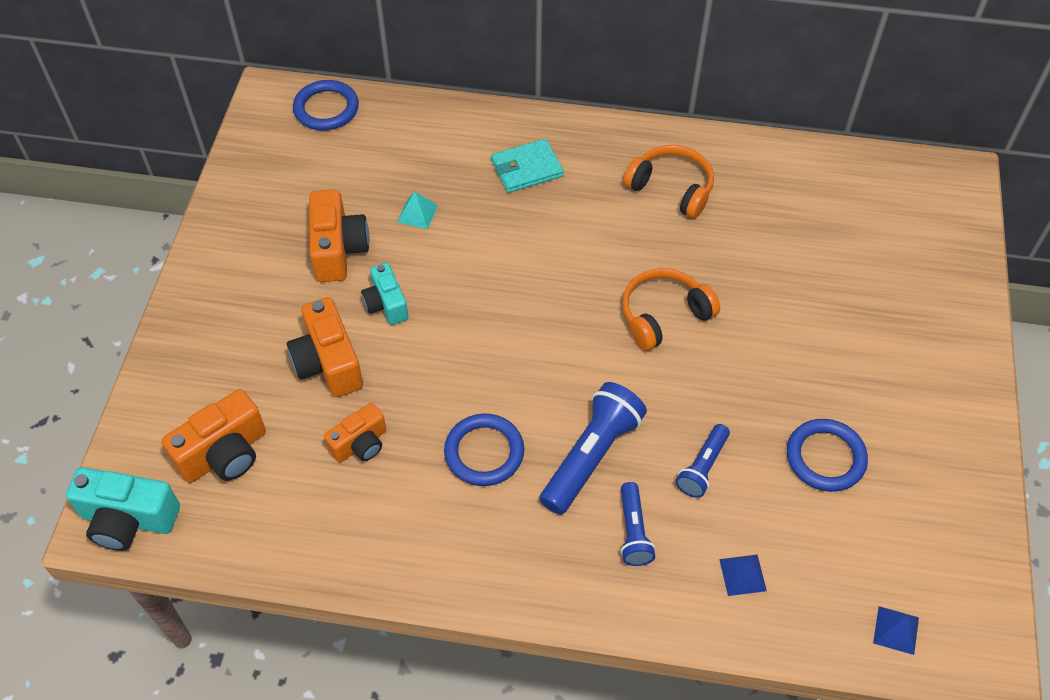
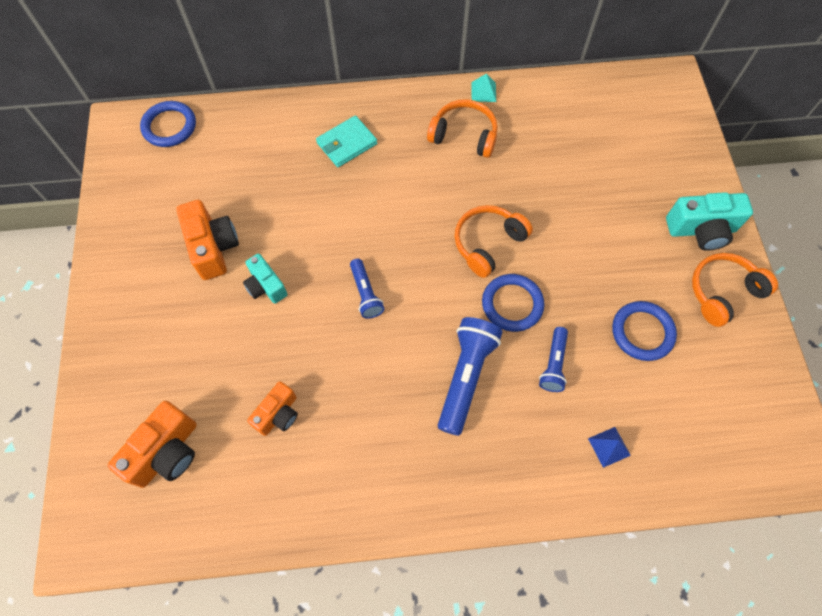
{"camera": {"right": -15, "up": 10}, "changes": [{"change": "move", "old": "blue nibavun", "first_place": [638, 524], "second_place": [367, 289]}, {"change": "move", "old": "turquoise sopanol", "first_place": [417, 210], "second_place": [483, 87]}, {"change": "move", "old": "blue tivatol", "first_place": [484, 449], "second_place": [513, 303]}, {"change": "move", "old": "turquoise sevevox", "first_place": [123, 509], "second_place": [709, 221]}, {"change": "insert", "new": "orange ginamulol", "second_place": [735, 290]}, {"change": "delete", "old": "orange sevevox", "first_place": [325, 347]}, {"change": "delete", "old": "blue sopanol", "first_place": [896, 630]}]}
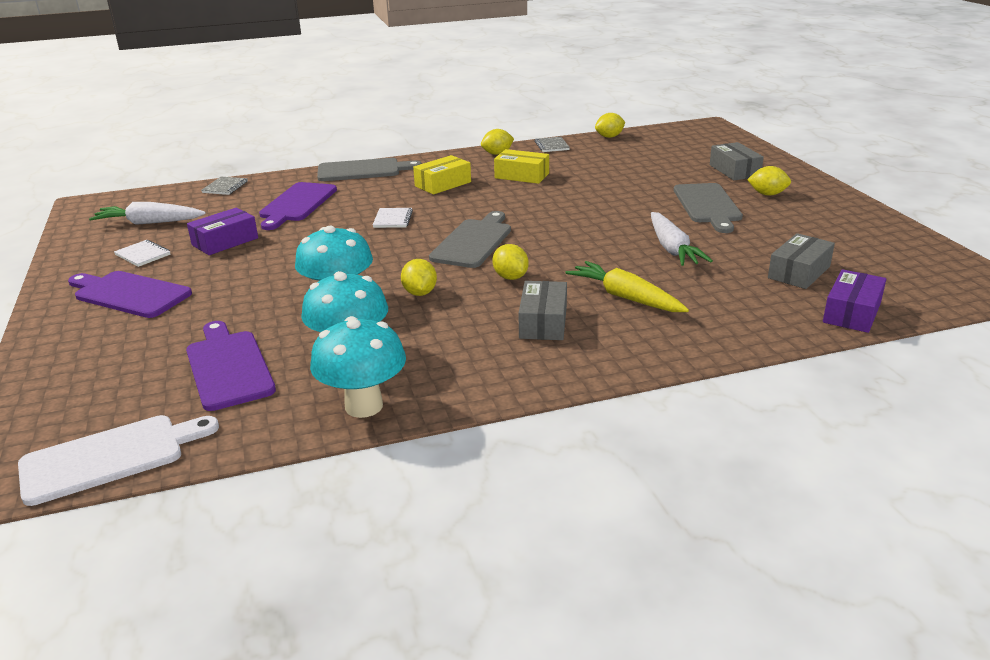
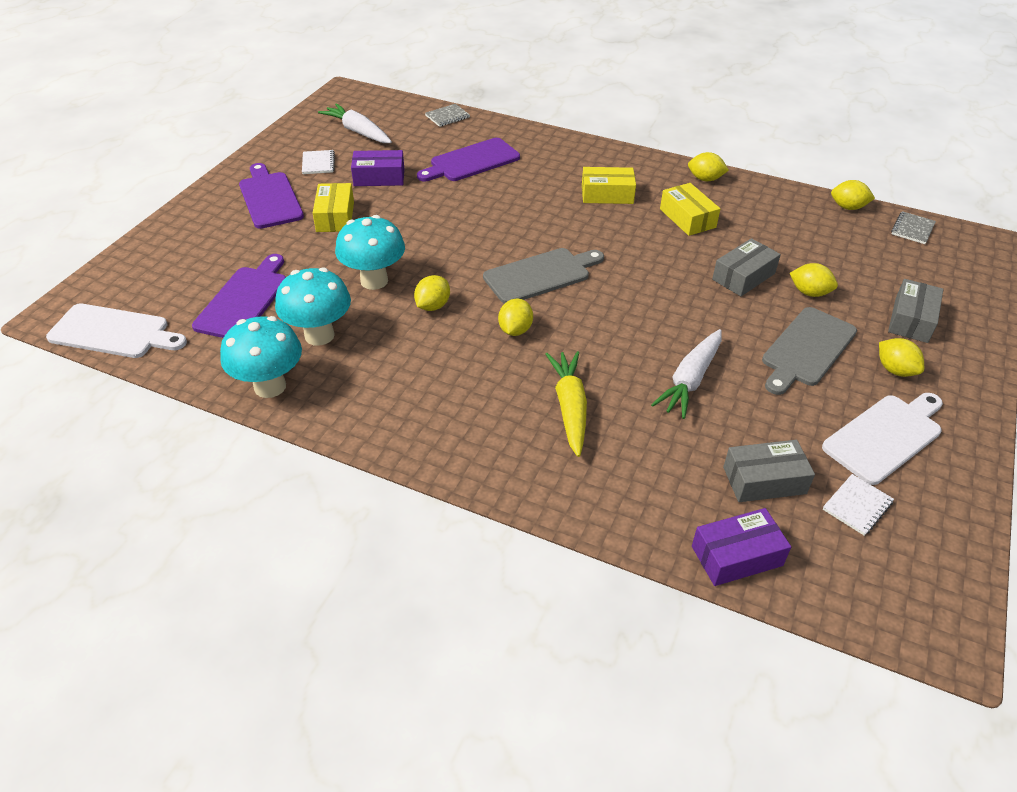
{"camera": {"right": 40, "up": 15}, "changes": [{"change": "insert", "new": "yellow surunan", "second_place": [333, 207]}, {"change": "move", "old": "grey surunan", "first_place": [543, 310], "second_place": [746, 267]}, {"change": "insert", "new": "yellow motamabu", "second_place": [814, 280]}, {"change": "insert", "new": "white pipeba", "second_place": [882, 439]}, {"change": "move", "old": "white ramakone", "first_place": [393, 218], "second_place": [858, 505]}, {"change": "move", "old": "grey ramakone", "first_place": [552, 144], "second_place": [913, 227]}, {"change": "delete", "old": "grey pipeba", "first_place": [369, 169]}]}
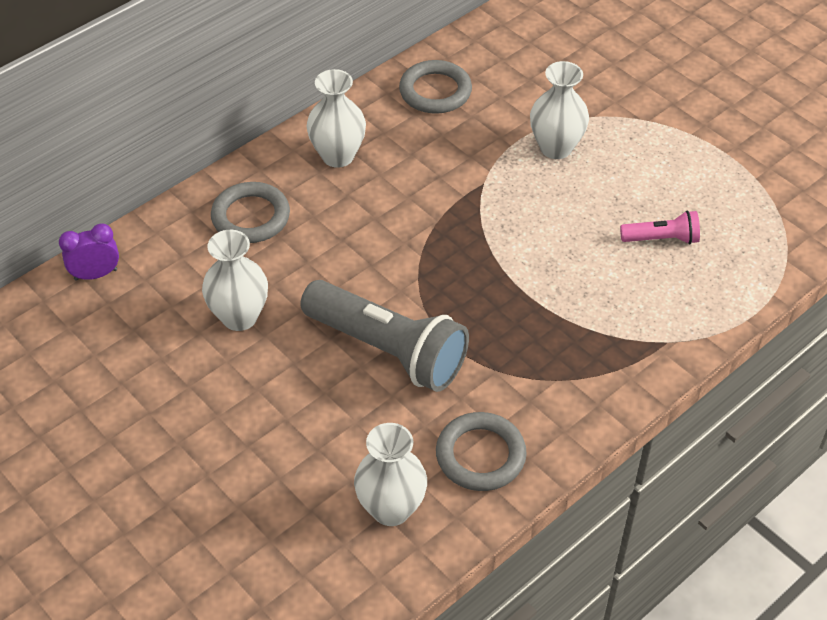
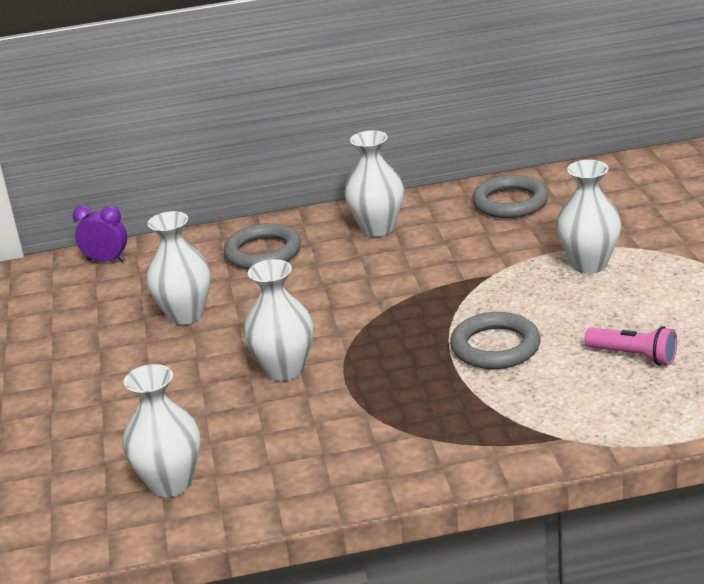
{"camera": {"right": 35, "up": -20}, "changes": [{"change": "replace", "old": "grey nibavun", "new": "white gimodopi", "first_place": [384, 336], "second_place": [278, 320]}, {"change": "move", "old": "grey tivatol", "first_place": [481, 451], "second_place": [495, 340]}]}
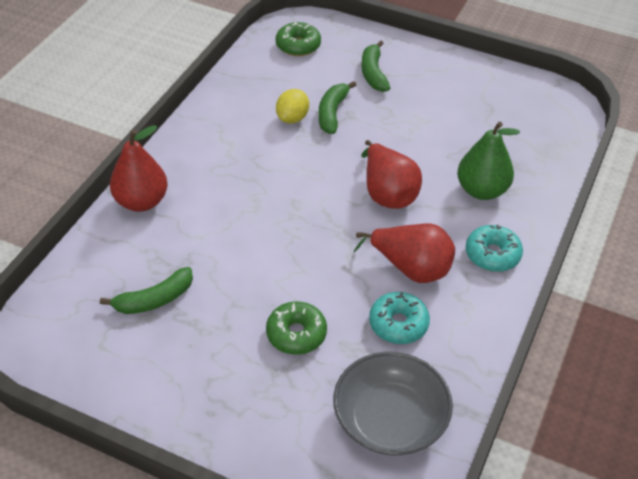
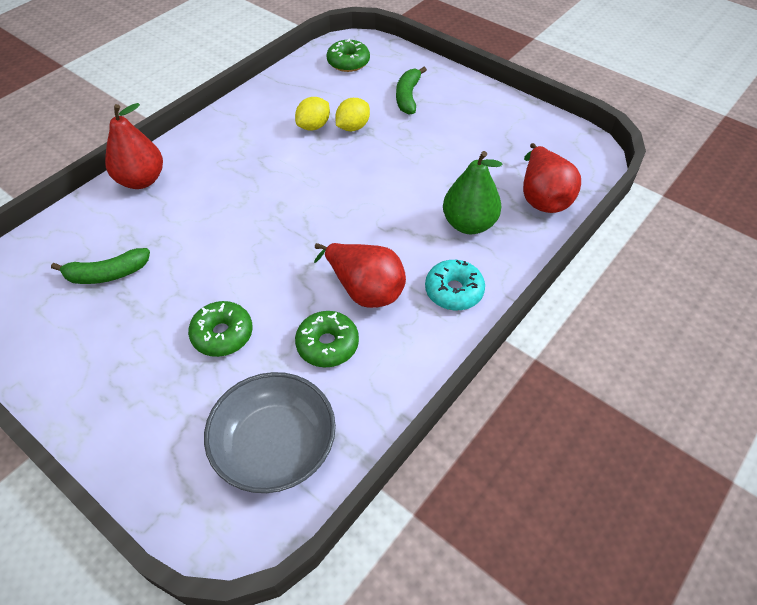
{"camera": {"right": 15, "up": 5}, "changes": [{"change": "recolor", "old": "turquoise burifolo", "new": "green burifolo", "first_place": [399, 318], "second_place": [327, 339]}, {"change": "replace", "old": "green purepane", "new": "yellow motamabu", "first_place": [337, 107], "second_place": [352, 114]}, {"change": "move", "old": "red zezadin", "first_place": [392, 174], "second_place": [552, 178]}]}
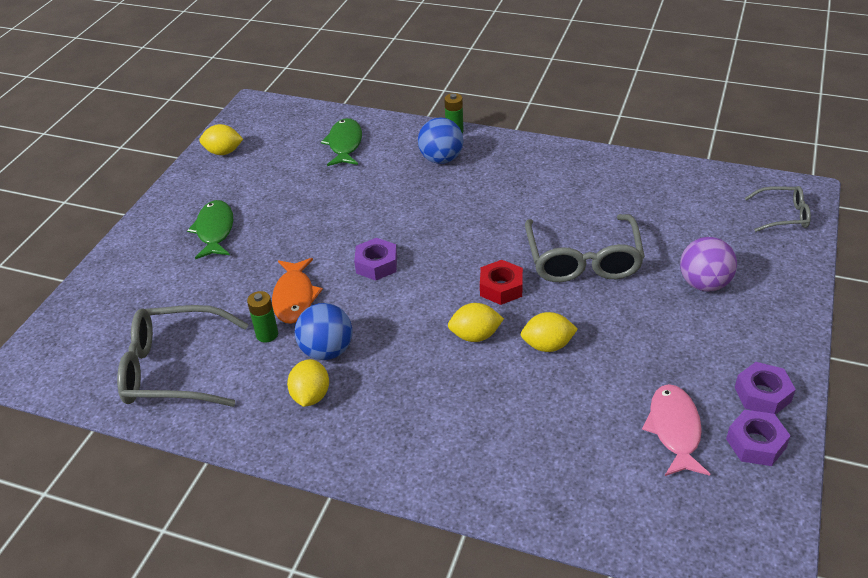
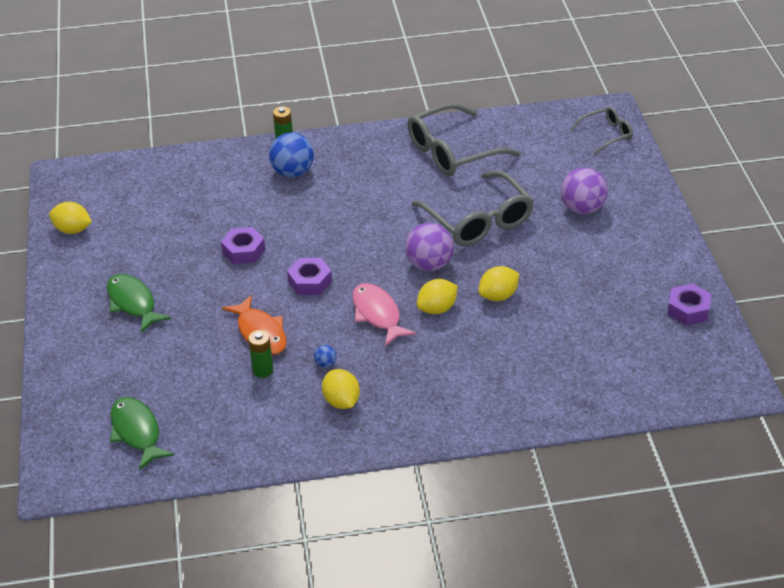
{"camera": {"right": -30, "up": 0}, "changes": [{"change": "rotate", "old": "yellow motamabu", "first_place": [221, 139], "second_place": [70, 218], "degrees": 45}, {"change": "move", "old": "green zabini", "first_place": [341, 142], "second_place": [142, 433]}, {"change": "move", "old": "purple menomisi", "first_place": [765, 388], "second_place": [243, 245]}, {"change": "resize", "old": "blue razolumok", "first_place": [323, 331], "second_place": [325, 356], "factor": 0.44}, {"change": "move", "old": "pink zabini", "first_place": [676, 430], "second_place": [384, 314]}, {"change": "replace", "old": "red menomisi", "new": "purple razolumok", "first_place": [501, 282], "second_place": [429, 247]}, {"change": "move", "old": "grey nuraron", "first_place": [183, 356], "second_place": [464, 139]}]}
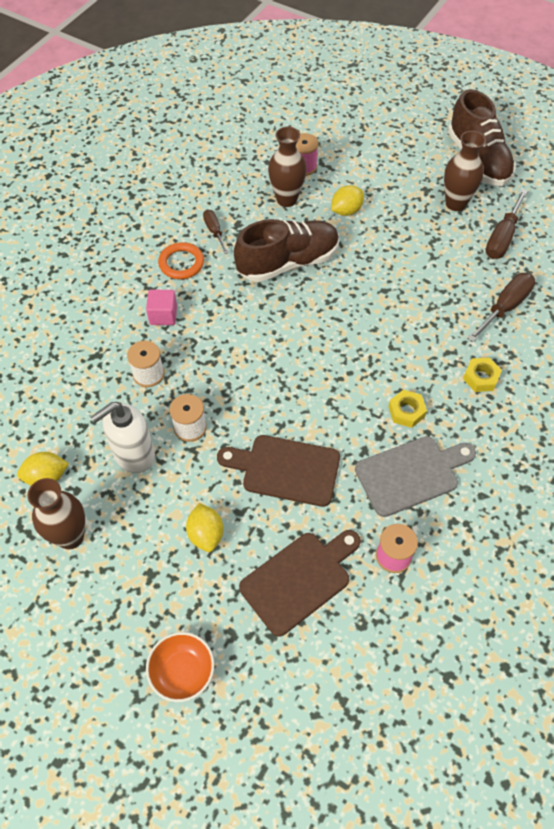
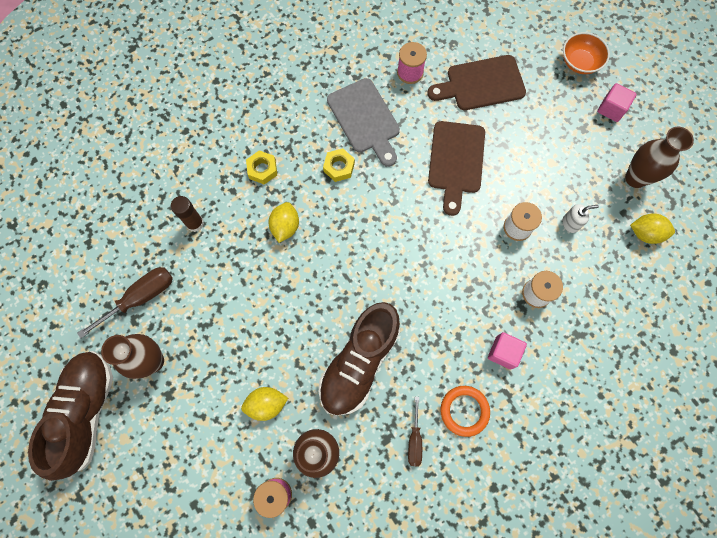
{"camera": {"right": -155, "up": 15}, "changes": [{"change": "replace", "old": "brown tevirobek", "new": "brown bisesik", "first_place": [501, 307], "second_place": [187, 214]}, {"change": "move", "old": "yellow motamabu", "first_place": [204, 527], "second_place": [284, 222]}, {"change": "rotate", "old": "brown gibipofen", "first_place": [286, 250], "second_place": [359, 359], "degrees": -60}, {"change": "rotate", "old": "grey pipeba", "first_place": [415, 476], "second_place": [363, 122], "degrees": -120}, {"change": "rotate", "old": "brown pipeba", "first_place": [278, 471], "second_place": [456, 168], "degrees": 60}, {"change": "resize", "old": "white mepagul", "first_place": [122, 437], "second_place": [580, 218], "factor": 0.51}, {"change": "insert", "new": "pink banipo", "second_place": [617, 102]}]}
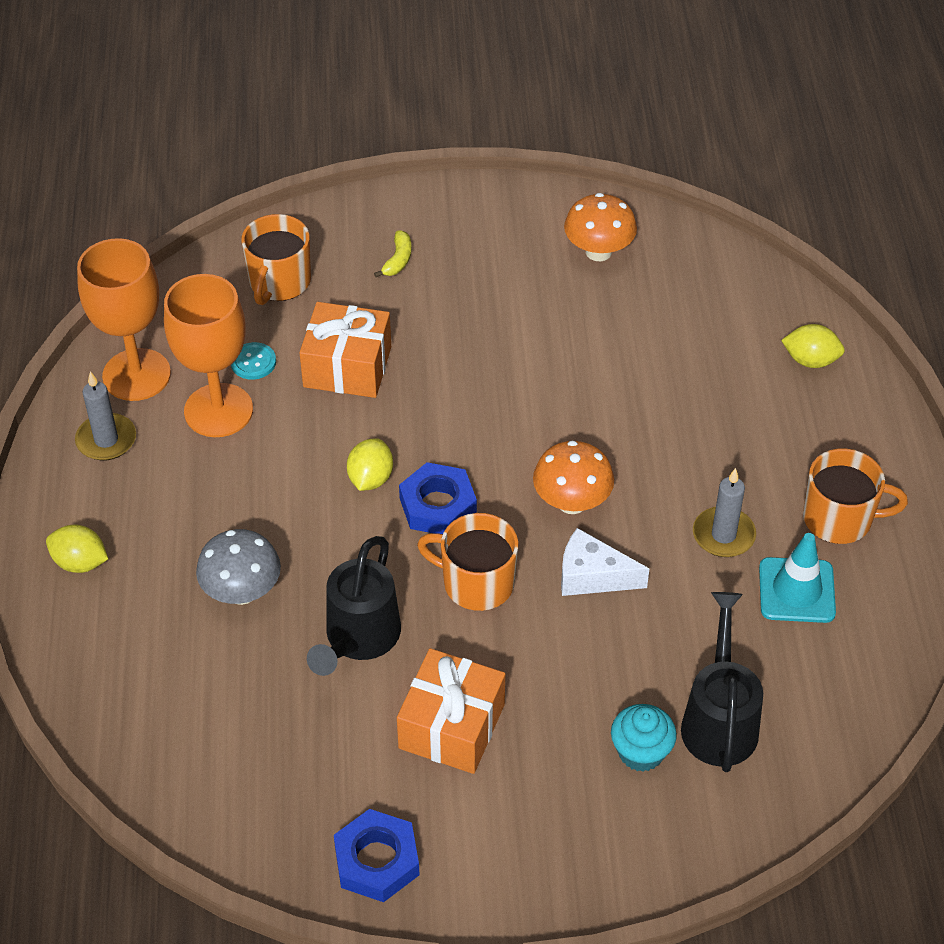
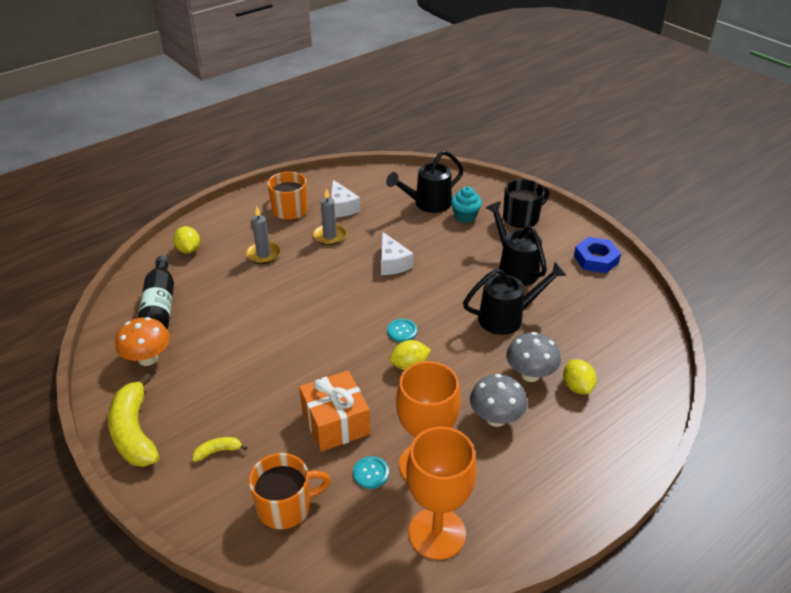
{"camera": {"right": -125, "up": -10}, "changes": [{"change": "insert", "new": "yellow purepane", "second_place": [133, 420]}, {"change": "insert", "new": "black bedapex", "second_place": [156, 292]}, {"change": "move", "old": "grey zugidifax", "first_place": [105, 416], "second_place": [263, 235]}, {"change": "replace", "old": "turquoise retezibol", "new": "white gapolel", "first_place": [797, 578], "second_place": [346, 199]}, {"change": "replace", "old": "blue menomisi", "new": "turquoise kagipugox", "first_place": [438, 498], "second_place": [402, 330]}, {"change": "insert", "new": "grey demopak", "second_place": [498, 400]}, {"change": "replace", "old": "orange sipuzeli", "new": "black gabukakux", "first_place": [451, 711], "second_place": [516, 243]}, {"change": "insert", "new": "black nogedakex", "second_place": [526, 203]}, {"change": "move", "old": "yellow motamabu", "first_place": [77, 549], "second_place": [579, 376]}, {"change": "delete", "old": "orange nogedakex", "first_place": [467, 562]}, {"change": "delete", "old": "orange demopak", "first_place": [573, 477]}]}
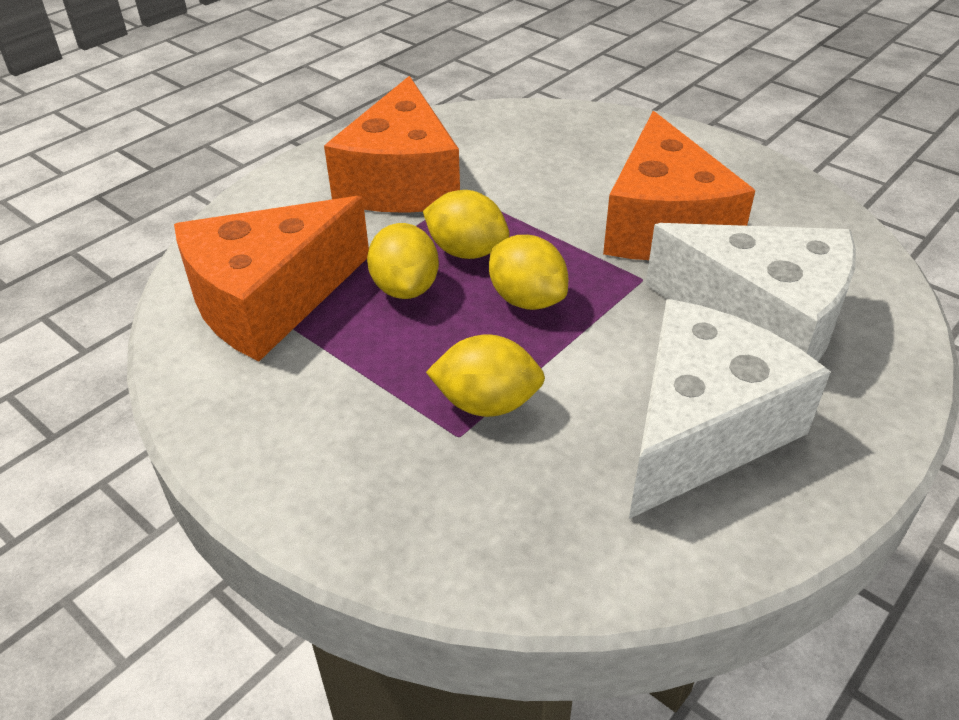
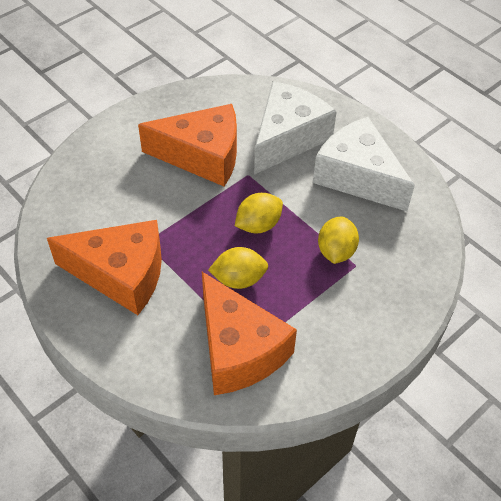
{"camera": {"right": -85, "up": 10}, "changes": [{"change": "delete", "old": "yellow motamabu", "first_place": [466, 224]}]}
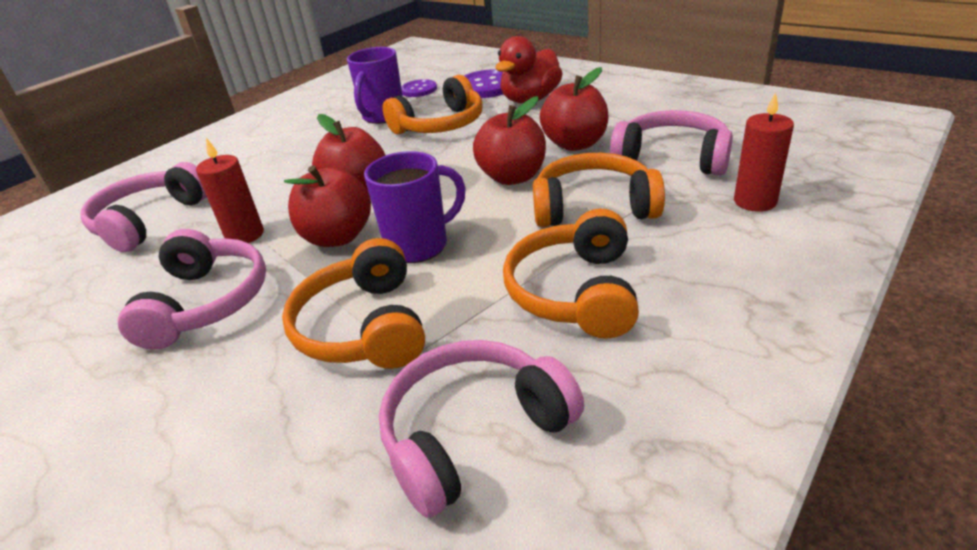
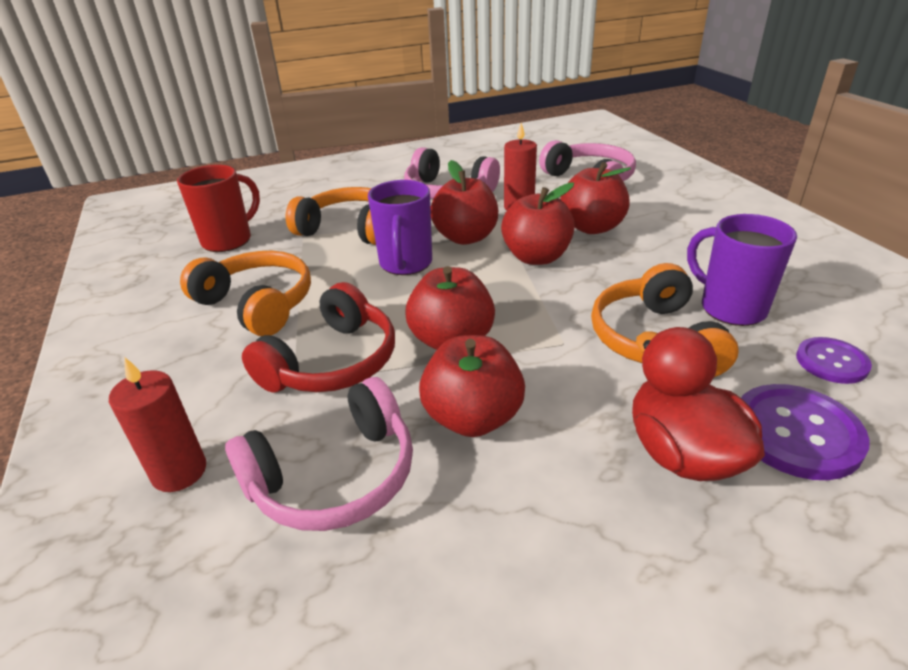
{"camera": {"right": 120, "up": 0}, "changes": [{"change": "replace", "old": "pink ginamulol", "new": "red nogedakex", "first_place": [481, 429], "second_place": [218, 208]}, {"change": "recolor", "old": "orange ginamulol", "new": "red ginamulol", "first_place": [599, 190], "second_place": [318, 337]}, {"change": "insert", "new": "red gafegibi", "second_place": [595, 198]}]}
